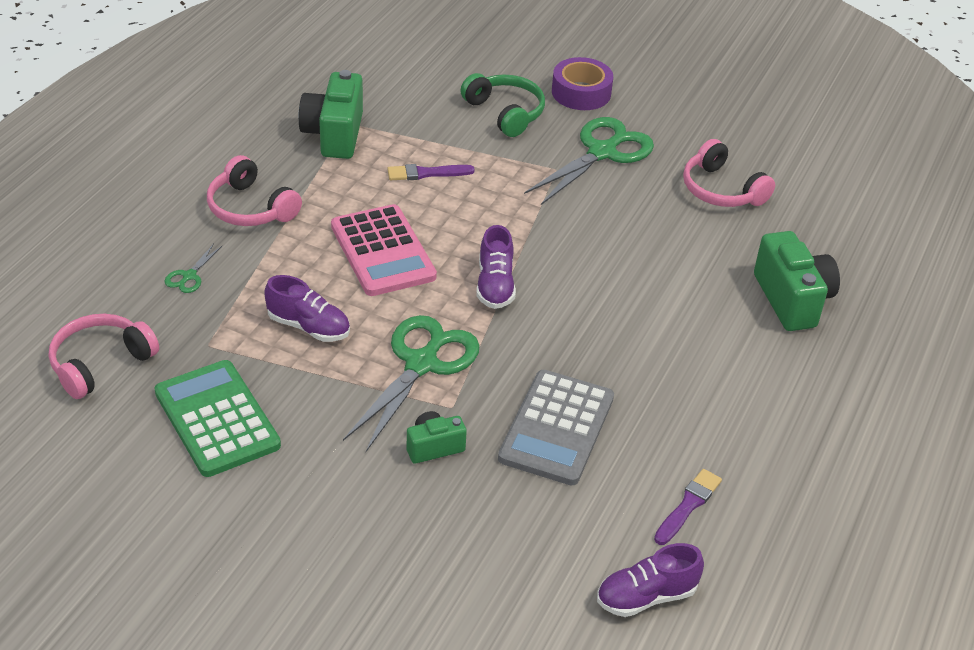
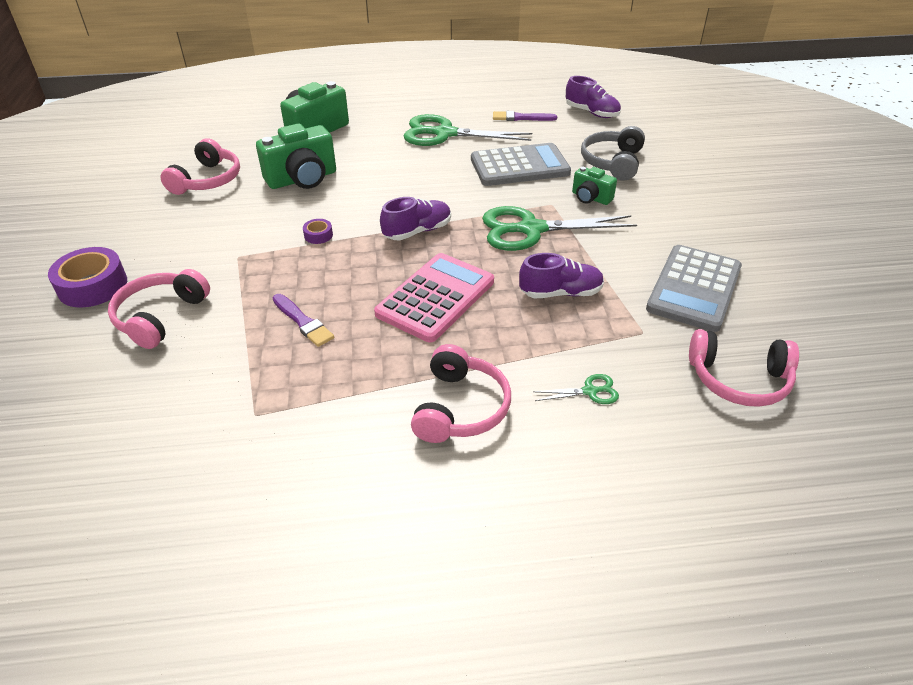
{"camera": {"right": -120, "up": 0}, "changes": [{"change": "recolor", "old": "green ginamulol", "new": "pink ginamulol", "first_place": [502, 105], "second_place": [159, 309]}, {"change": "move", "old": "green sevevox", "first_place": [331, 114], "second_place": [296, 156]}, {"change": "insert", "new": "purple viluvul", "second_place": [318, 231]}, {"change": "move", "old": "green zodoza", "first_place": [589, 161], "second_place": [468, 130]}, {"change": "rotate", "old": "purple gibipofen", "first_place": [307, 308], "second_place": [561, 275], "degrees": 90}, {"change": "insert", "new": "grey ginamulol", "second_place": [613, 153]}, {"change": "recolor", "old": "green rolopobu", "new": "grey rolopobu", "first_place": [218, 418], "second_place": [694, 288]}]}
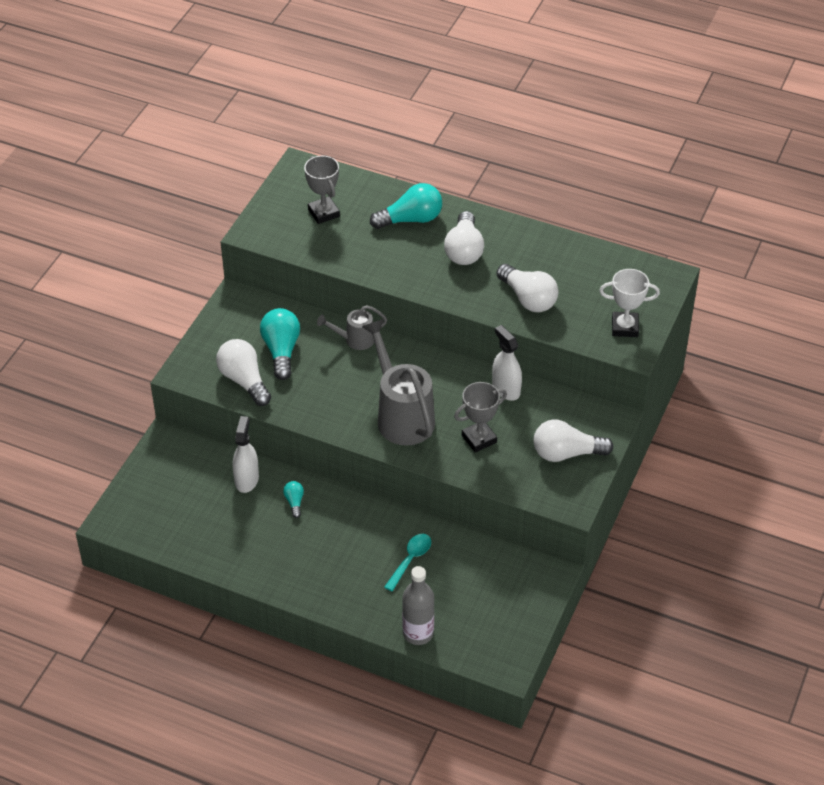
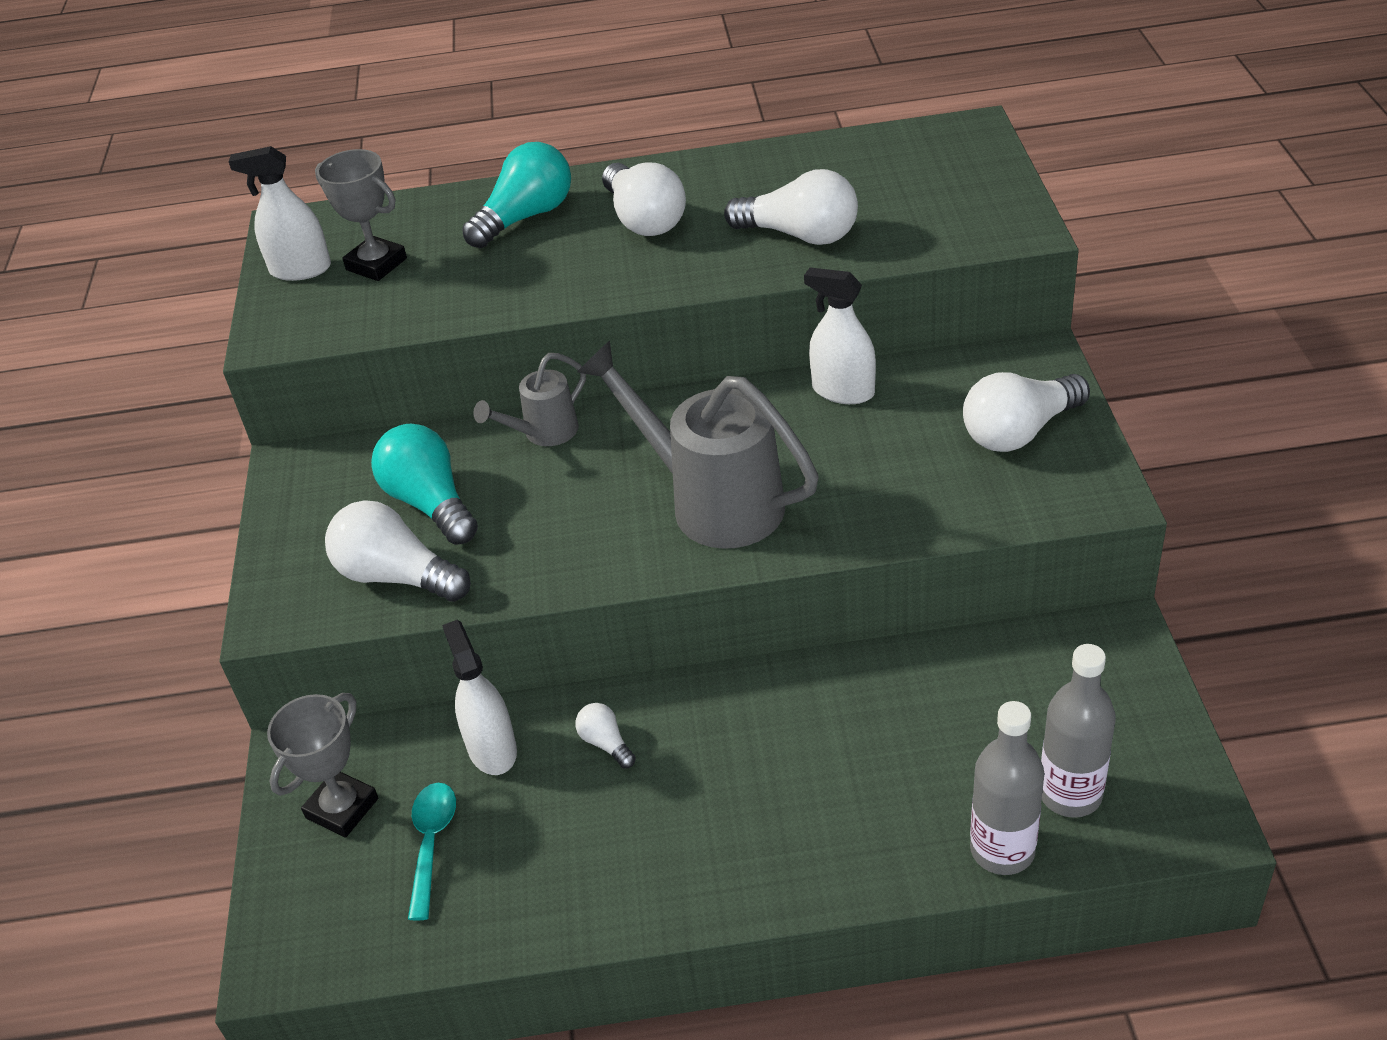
{"camera": {"right": -25, "up": -5}, "changes": [{"change": "insert", "new": "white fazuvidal", "second_place": [279, 213]}, {"change": "move", "old": "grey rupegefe", "first_place": [480, 417], "second_place": [322, 765]}, {"change": "move", "old": "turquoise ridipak", "first_place": [407, 562], "second_place": [432, 852]}, {"change": "recolor", "old": "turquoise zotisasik", "new": "white zotisasik", "first_place": [293, 499], "second_place": [605, 736]}, {"change": "insert", "new": "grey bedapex", "second_place": [1078, 731]}, {"change": "delete", "old": "white rupegefe", "first_place": [629, 303]}]}
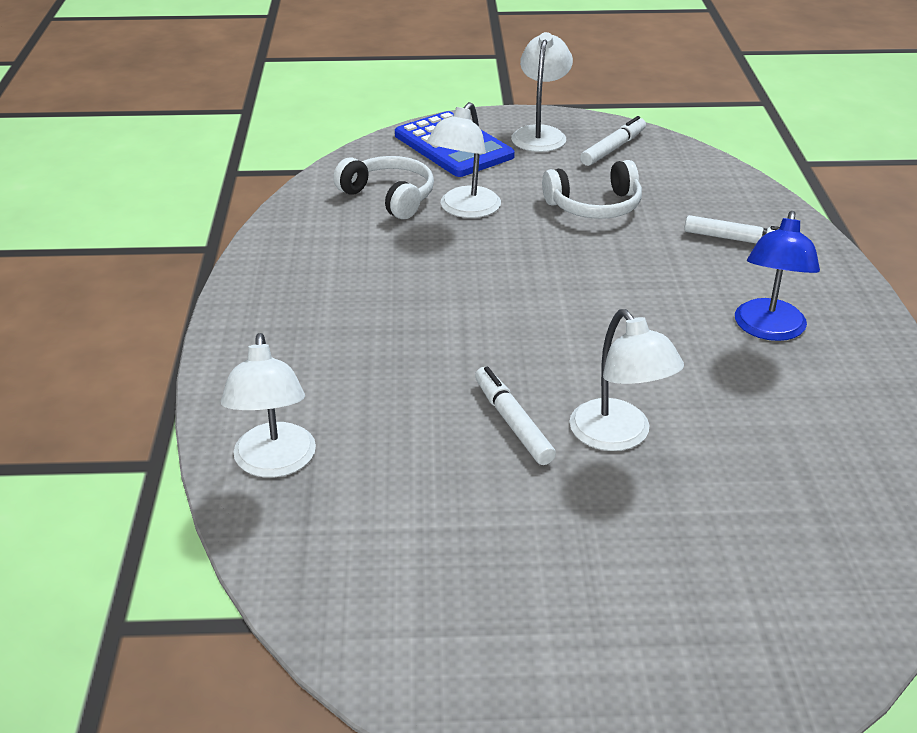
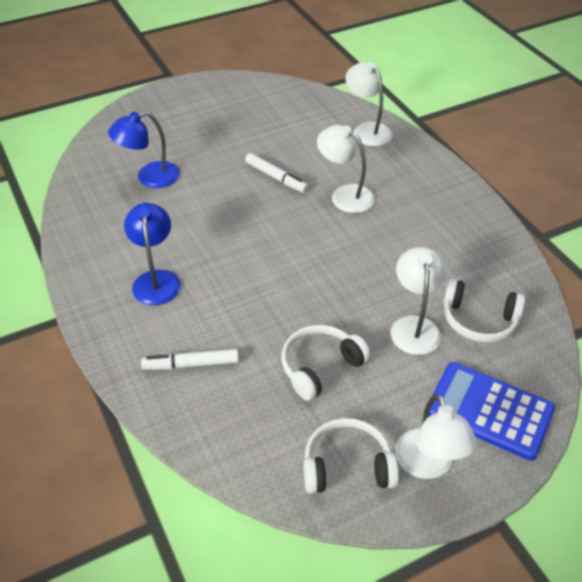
{"camera": {"right": 155, "up": 10}, "changes": [{"change": "insert", "new": "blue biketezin", "second_place": [144, 150]}, {"change": "replace", "old": "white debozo", "new": "white ginamulol", "first_place": [613, 141], "second_place": [351, 456]}, {"change": "move", "old": "white biketezin", "first_place": [626, 380], "second_place": [346, 169]}]}
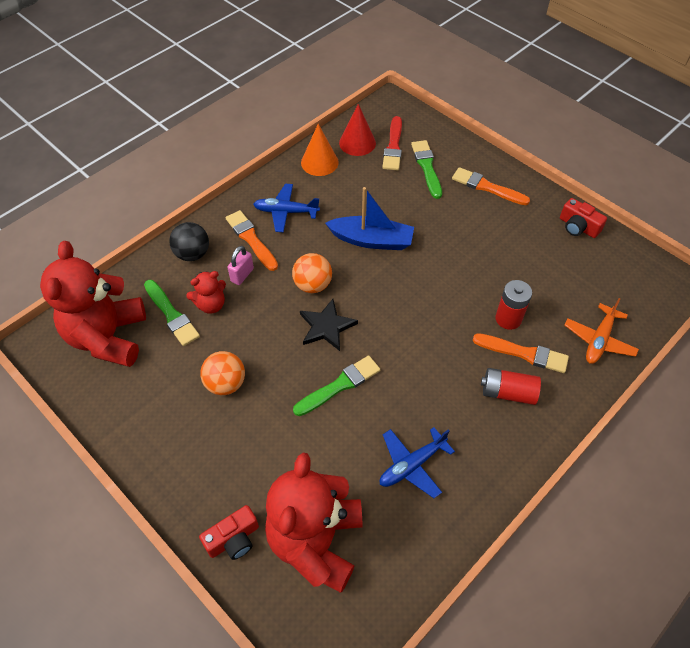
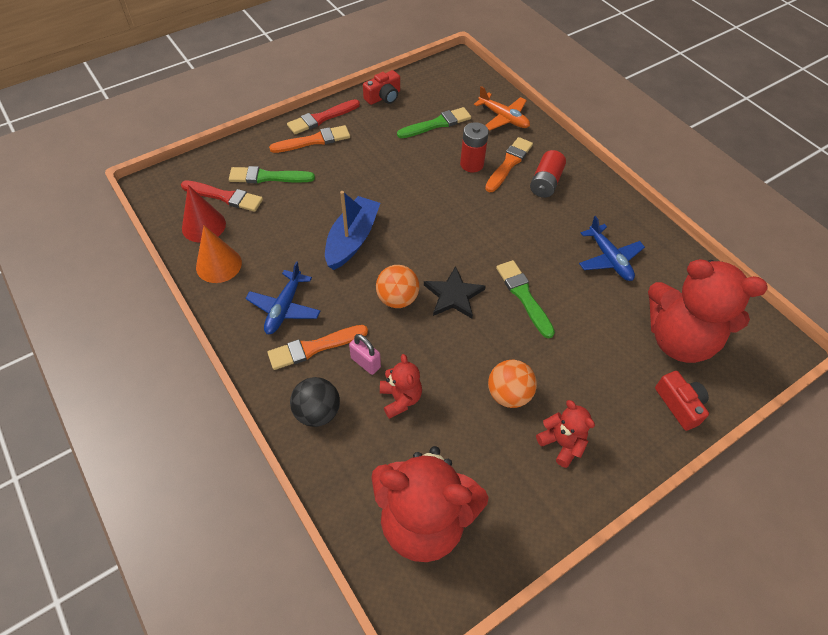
{"camera": {"right": -80, "up": 0}, "changes": [{"change": "rotate", "old": "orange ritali", "first_place": [491, 186], "second_place": [309, 139], "degrees": -150}, {"change": "insert", "new": "red ritali", "second_place": [323, 116]}, {"change": "move", "old": "green ritali", "first_place": [172, 313], "second_place": [434, 122]}, {"change": "insert", "new": "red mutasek", "second_place": [565, 434]}]}
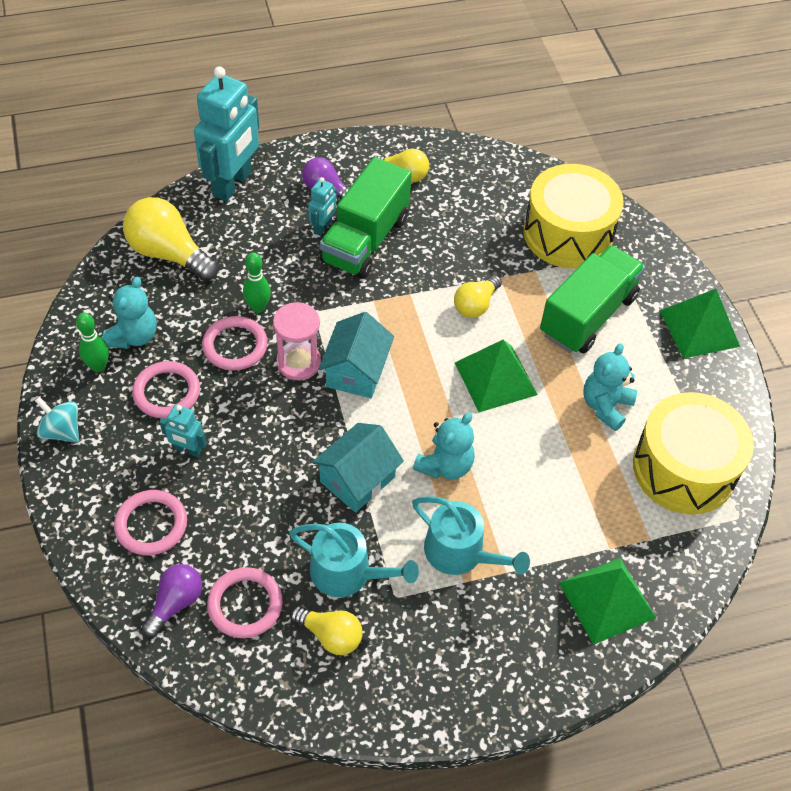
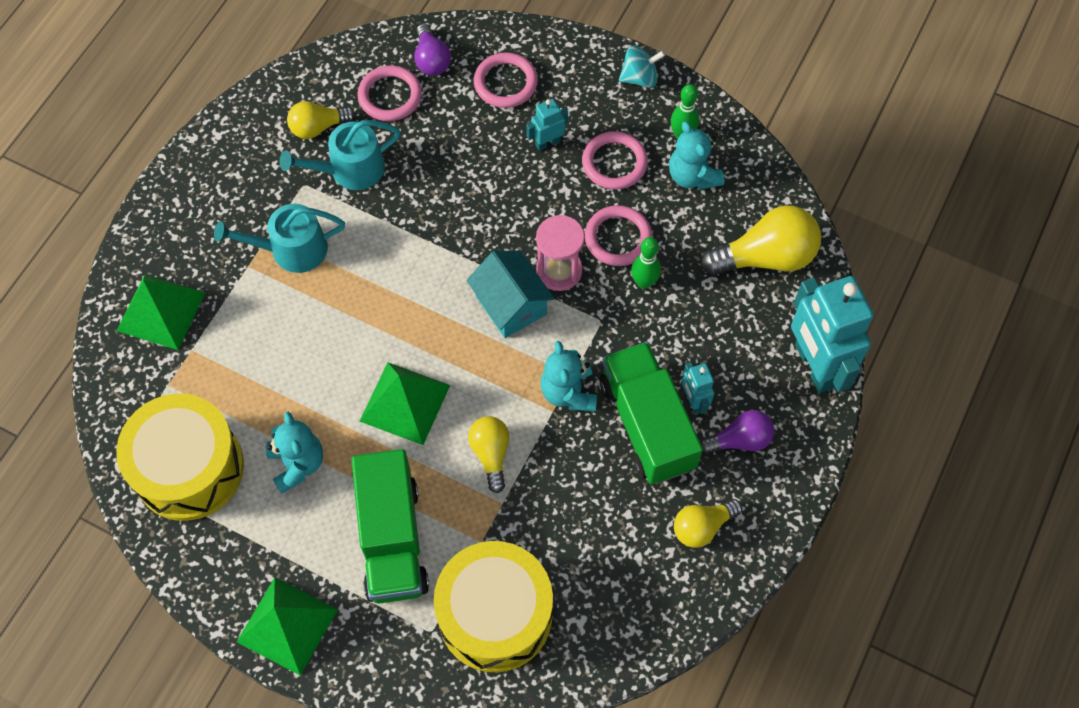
{"camera": {"right": 135, "up": 10}, "changes": [{"change": "move", "old": "turquoise mutasek", "first_place": [444, 446], "second_place": [568, 376]}, {"change": "delete", "old": "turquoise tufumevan", "first_place": [358, 468]}]}
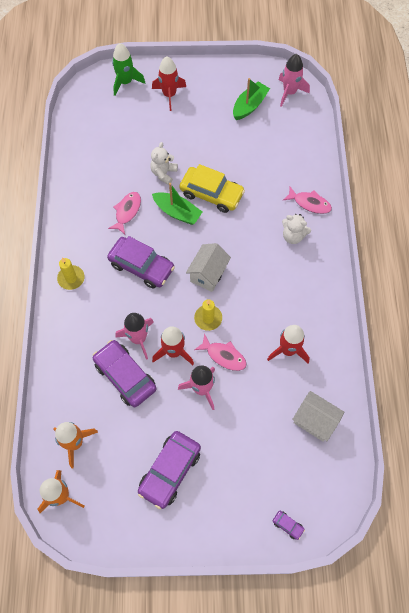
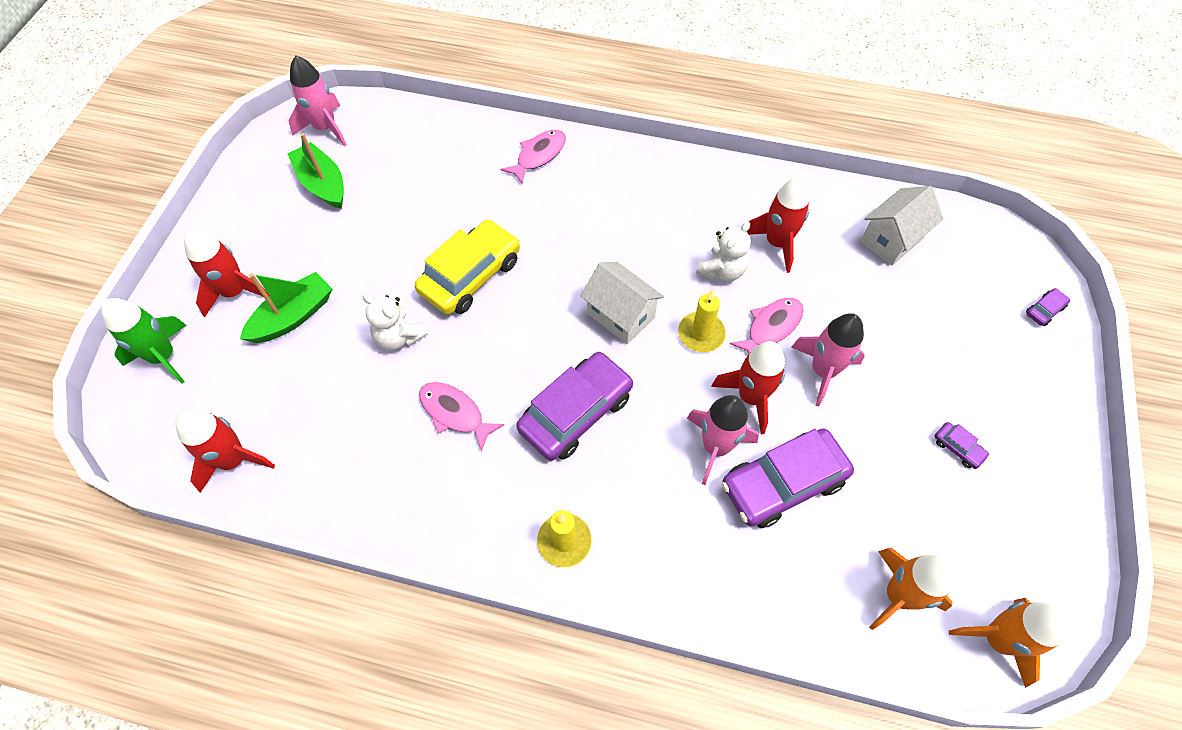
{"camera": {"right": -75, "up": -5}, "changes": [{"change": "insert", "new": "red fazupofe", "second_place": [225, 451]}, {"change": "move", "old": "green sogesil", "first_place": [177, 204], "second_place": [286, 307]}, {"change": "move", "old": "white mutasek", "first_place": [296, 229], "second_place": [723, 251]}, {"change": "resize", "old": "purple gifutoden", "first_place": [169, 470], "second_place": [961, 445], "factor": 0.41}]}
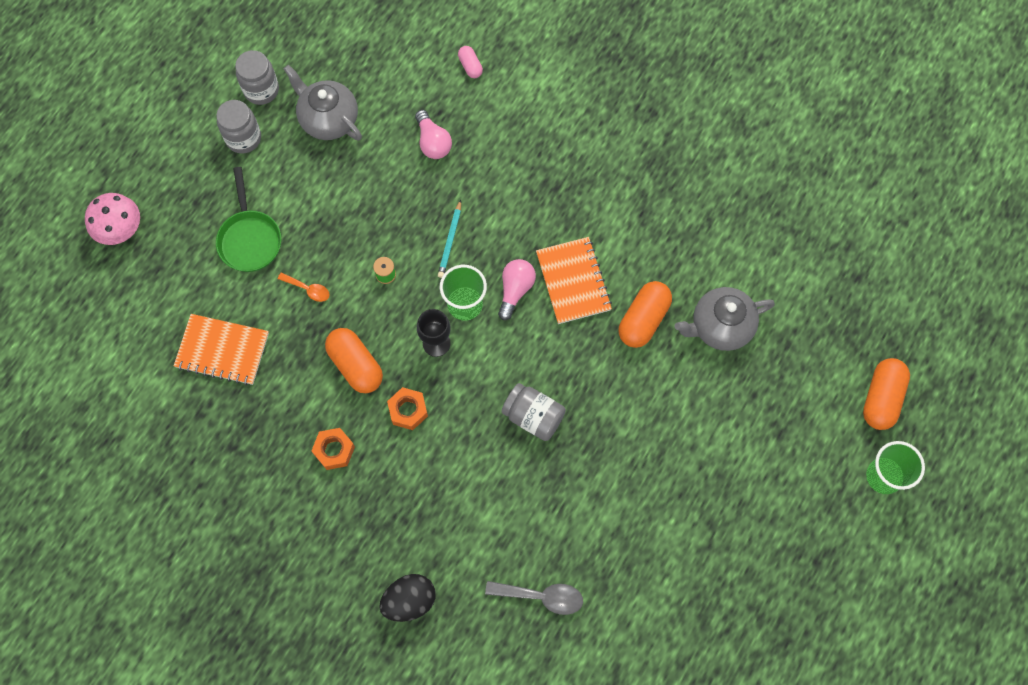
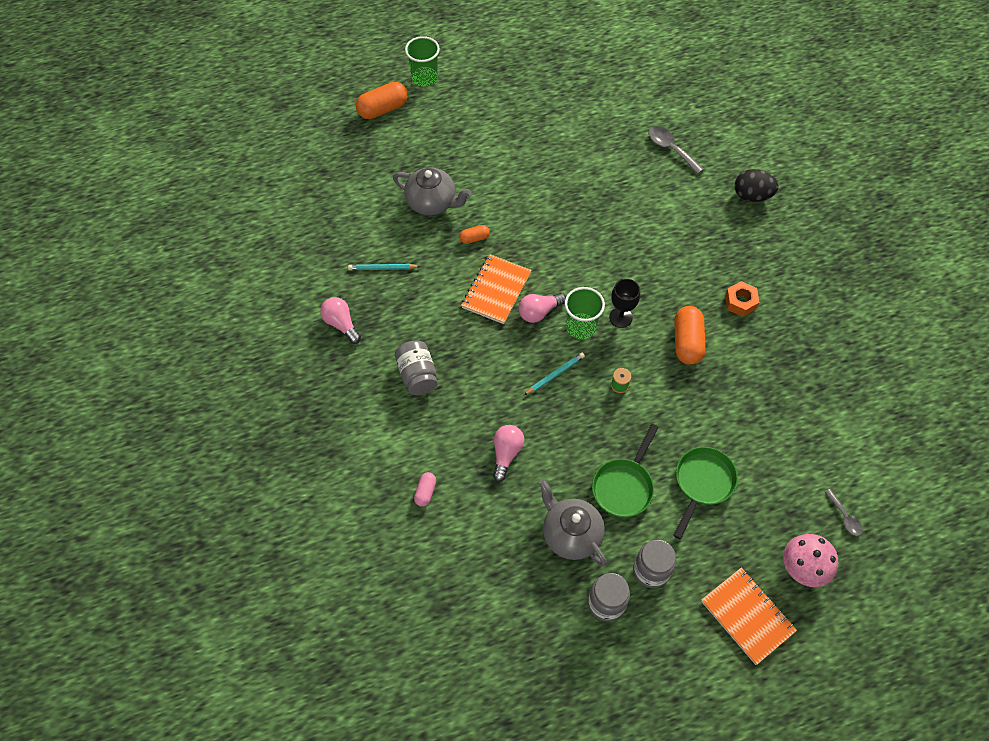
{"camera": {"right": -140, "up": -10}, "changes": [{"change": "insert", "new": "pink zotisasik", "second_place": [340, 320]}, {"change": "insert", "new": "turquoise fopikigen", "second_place": [384, 267]}, {"change": "move", "old": "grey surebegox", "first_place": [533, 412], "second_place": [416, 367]}, {"change": "resize", "old": "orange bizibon", "first_place": [645, 314], "second_place": [474, 234], "factor": 0.53}, {"change": "rotate", "old": "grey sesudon", "first_place": [323, 102], "second_place": [573, 523], "degrees": 150}, {"change": "insert", "new": "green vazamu", "second_place": [625, 471]}, {"change": "move", "old": "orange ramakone", "first_place": [221, 349], "second_place": [749, 616]}, {"change": "insert", "new": "grey ridipak", "second_place": [844, 512]}, {"change": "delete", "old": "orange ridipak", "first_place": [303, 287]}, {"change": "delete", "old": "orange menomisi", "first_place": [407, 408]}]}
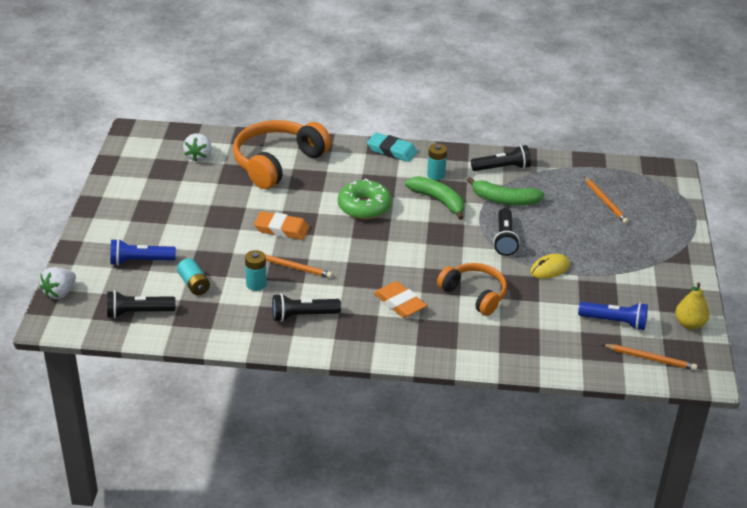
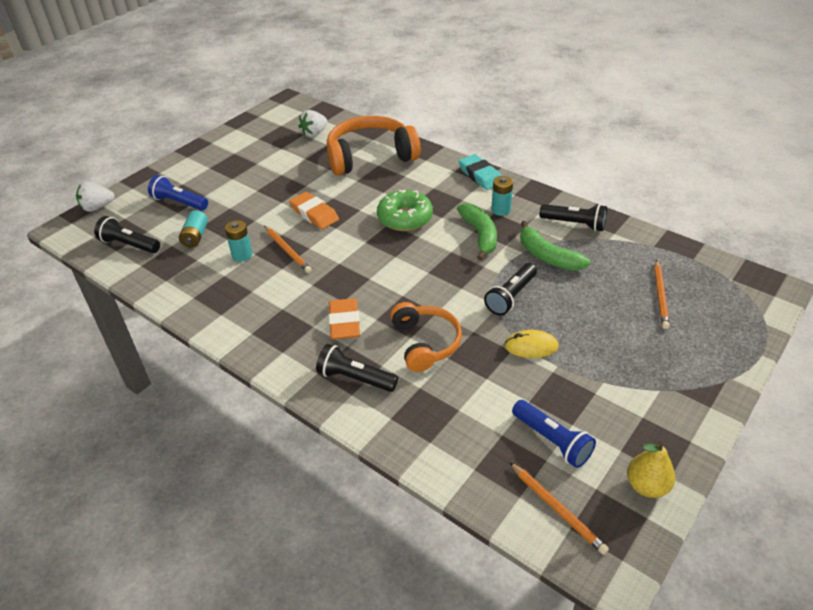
{"camera": {"right": 35, "up": 5}, "changes": [{"change": "move", "old": "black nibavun", "first_place": [306, 308], "second_place": [357, 368]}]}
